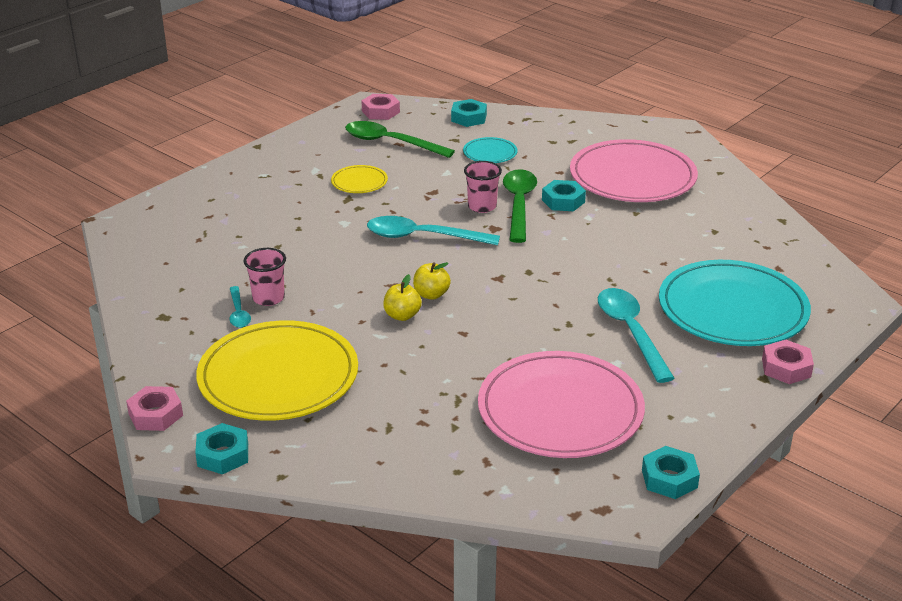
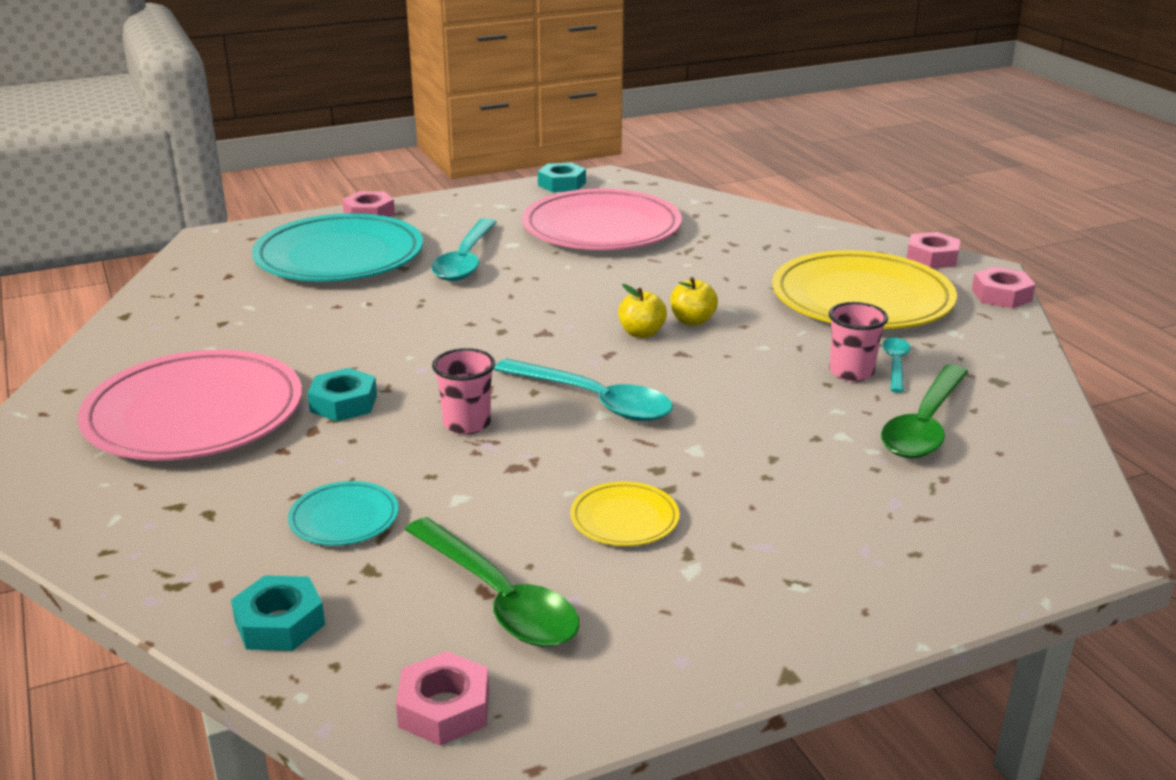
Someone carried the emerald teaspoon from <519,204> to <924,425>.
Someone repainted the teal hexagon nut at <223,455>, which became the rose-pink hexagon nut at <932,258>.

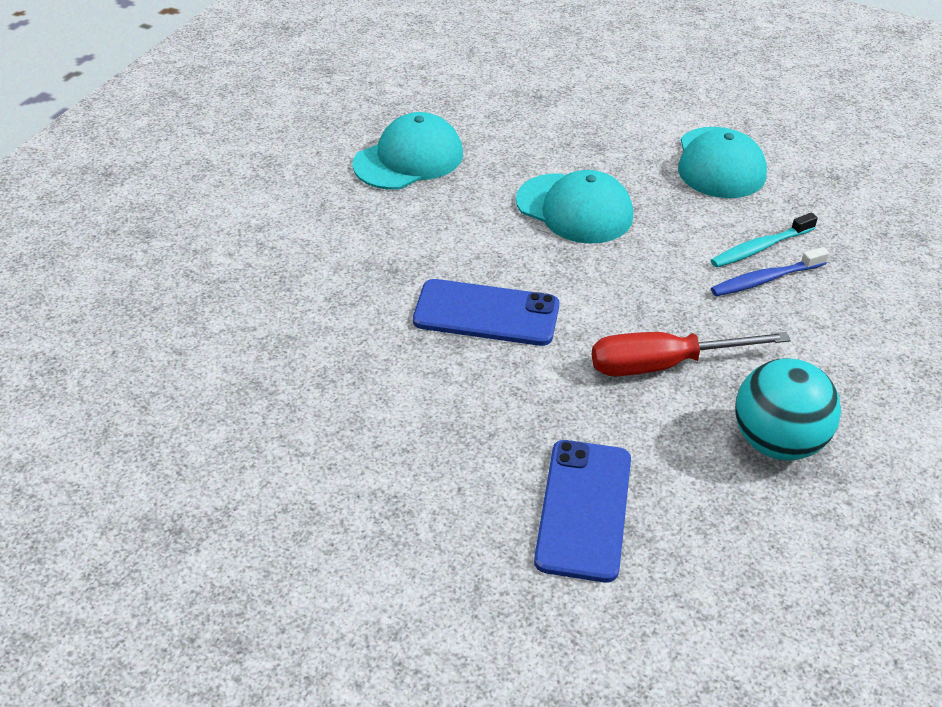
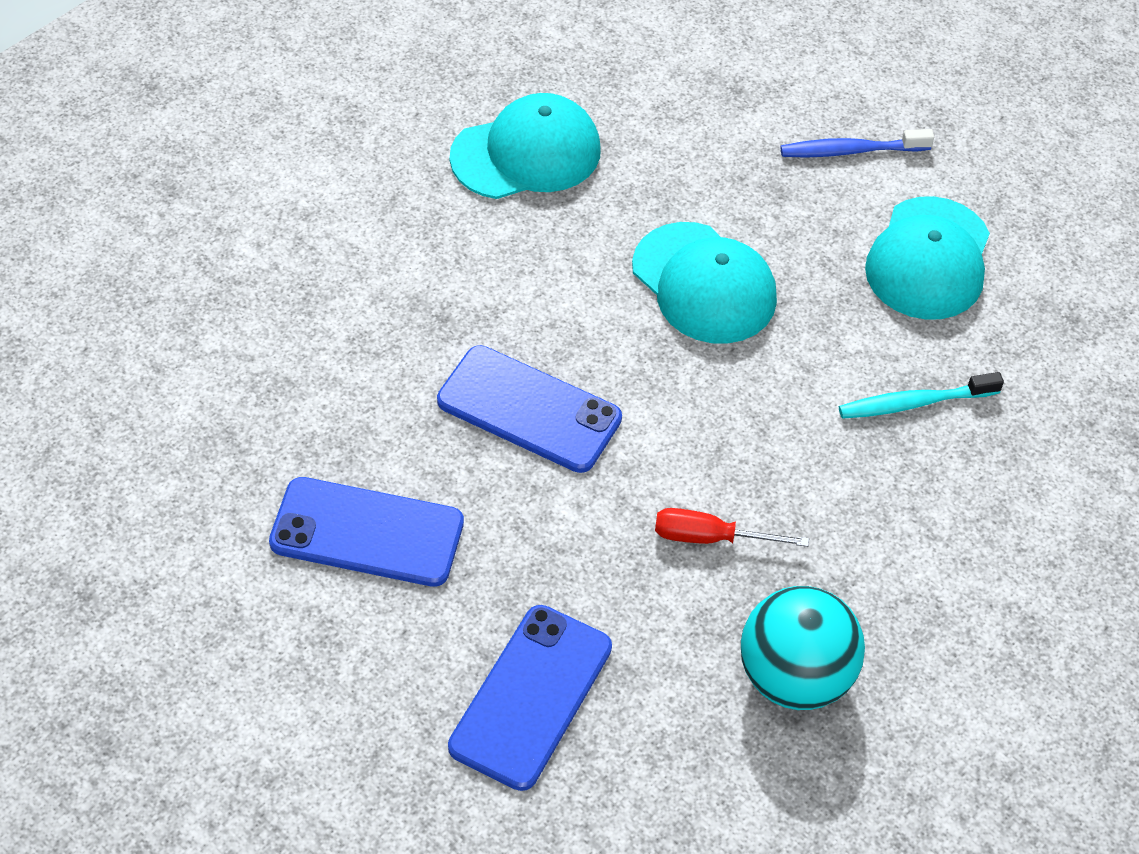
Someone put down the royal blue phone at <367,533>.
Someone carried the royal blue dental brush from <765,279> to <851,151>.
Someone scaled the red screwdriver at <664,365> by 0.62.

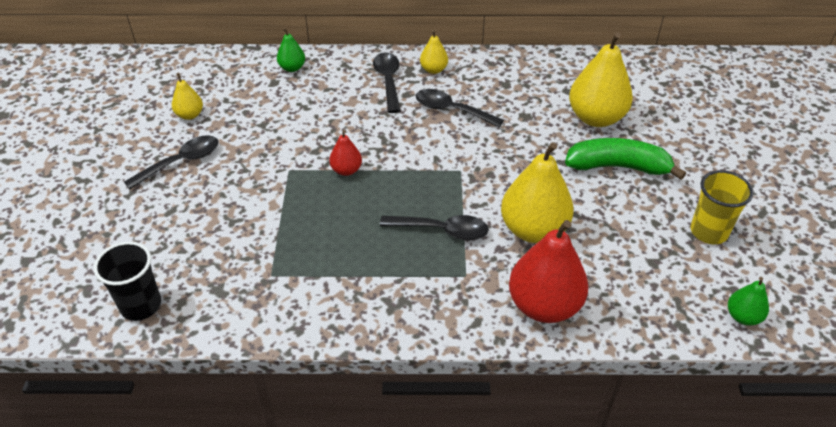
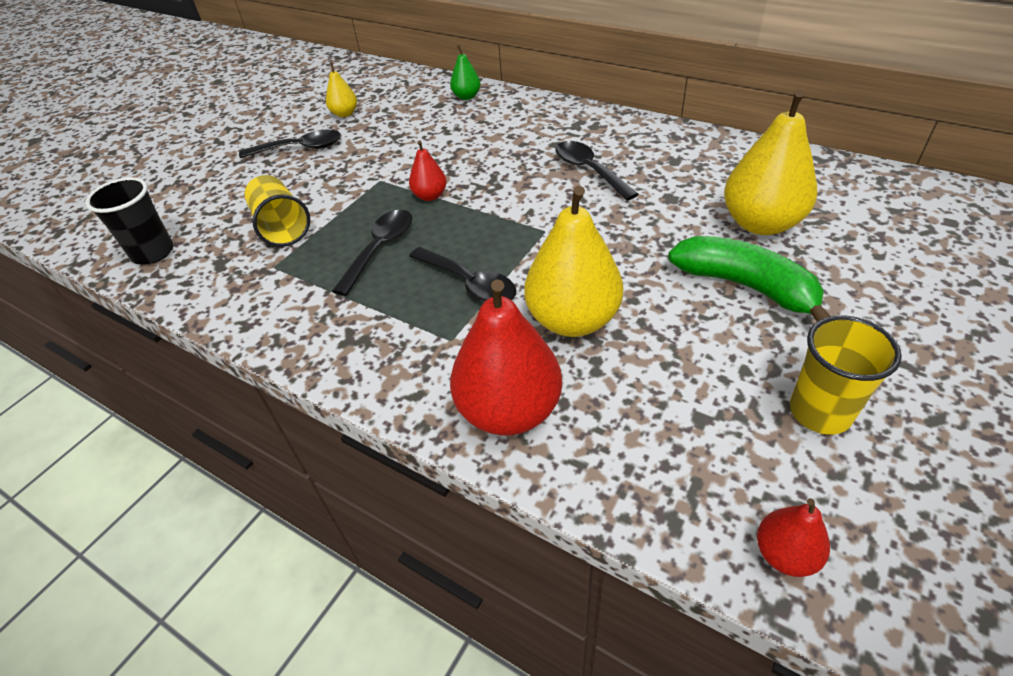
Someone took away the golden pear fruit at <433,70>.
Someone put down the golden cup at <281,227>.
Someone carried the ebony teaspoon from <388,81> to <380,249>.
Someone repainted the emerald pear fruit at <742,316>, which became the red pear fruit at <785,554>.

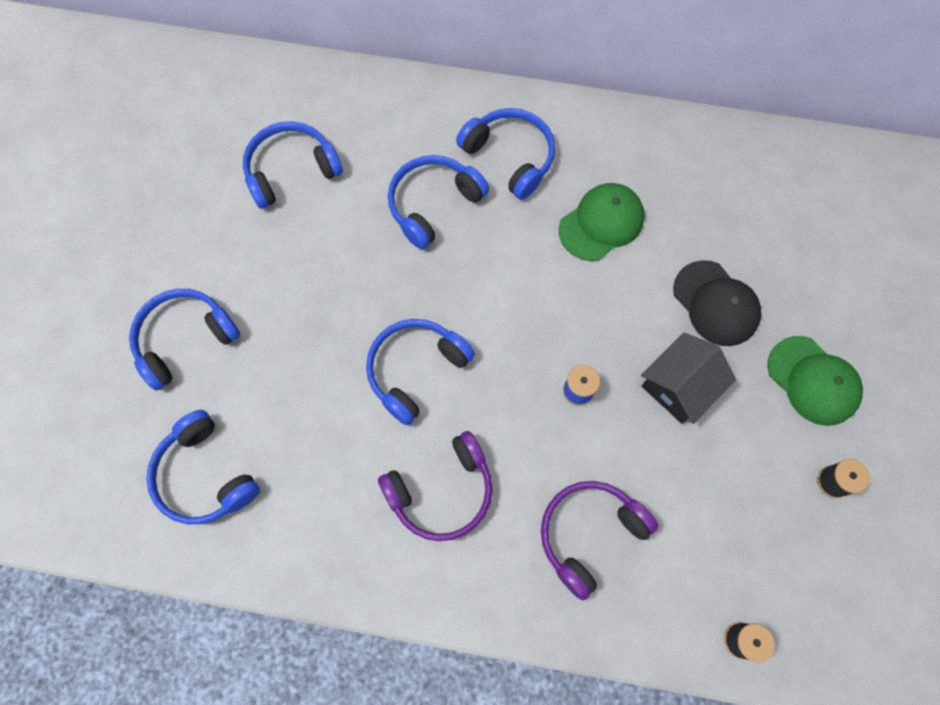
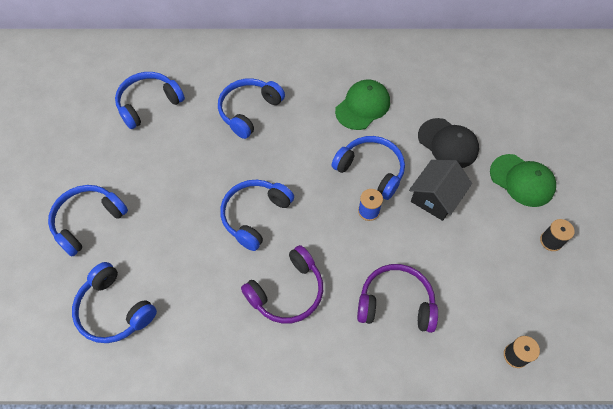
Someone carried the royal blue headset from <510,157> to <371,170>.
Someone rotated the purple headset at <589,534> by 60 degrees clockwise.

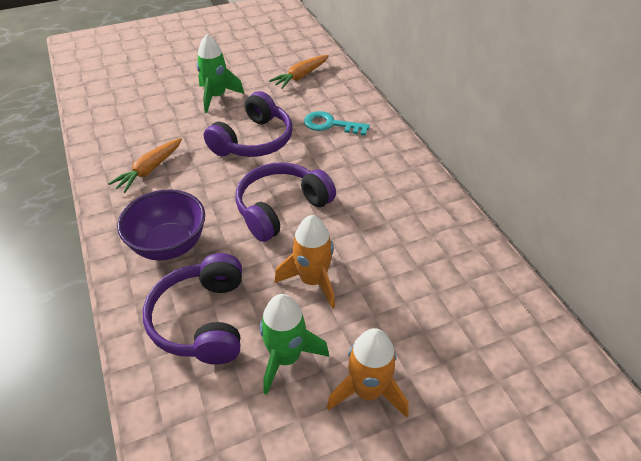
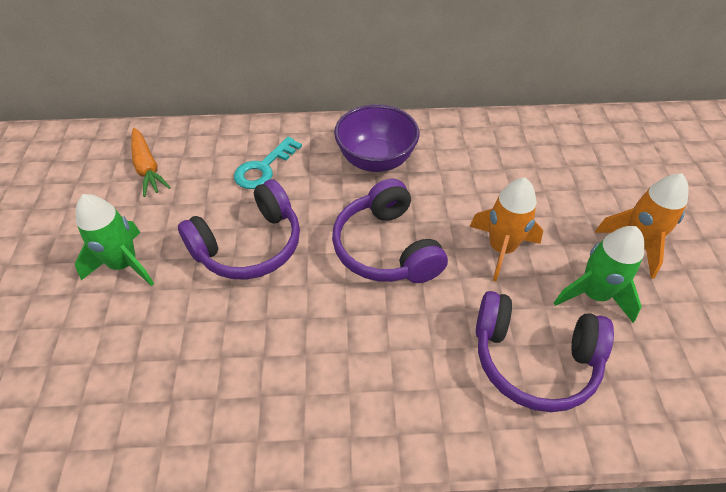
Someone took away the bright orange root vegetable at <149,170>.
Someone carried the purple bowl from <169,245> to <376,160>.
Someone rotated the purple headset at <253,140> by 90 degrees clockwise.

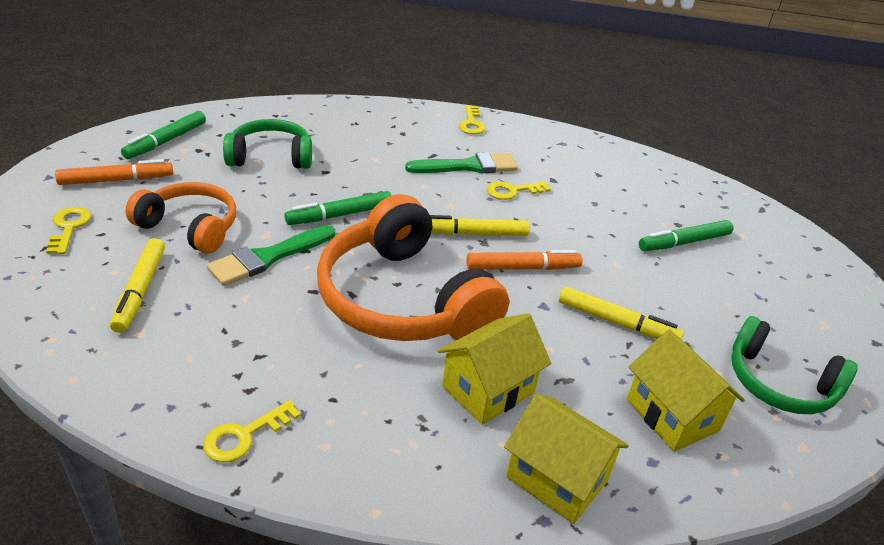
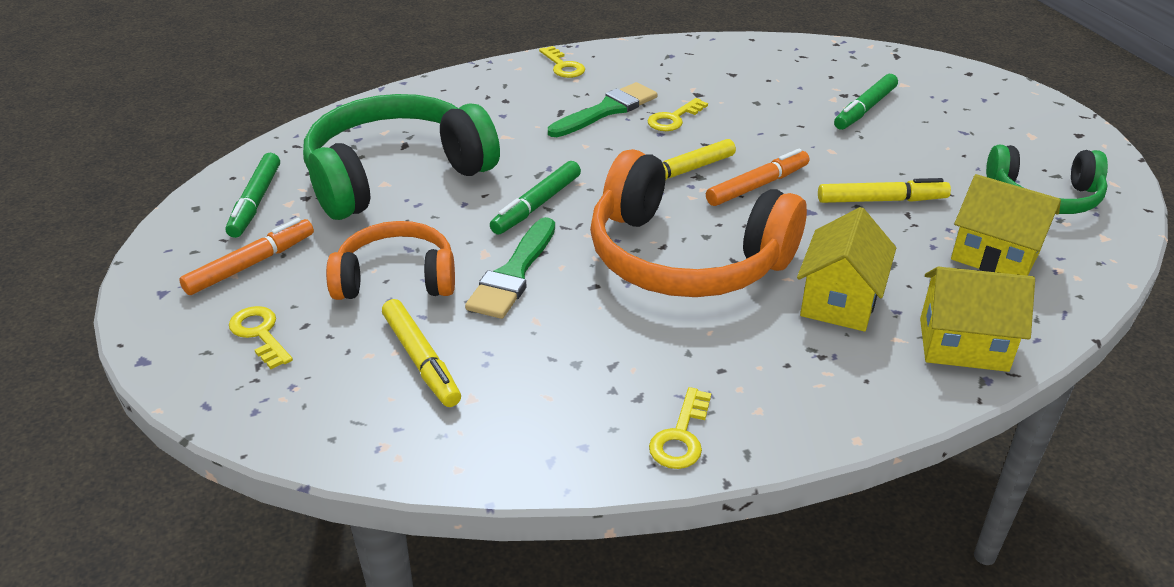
Someone scaled the emerald headset at <271,157> by 1.69.

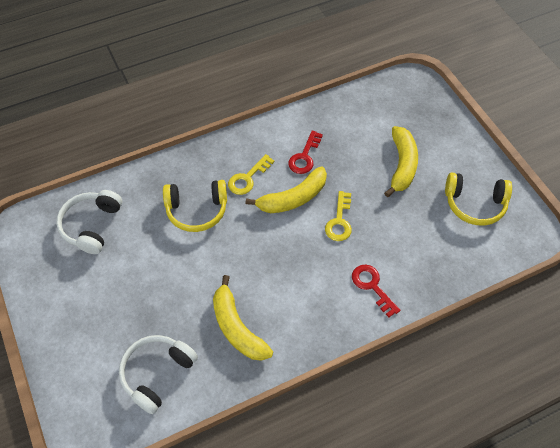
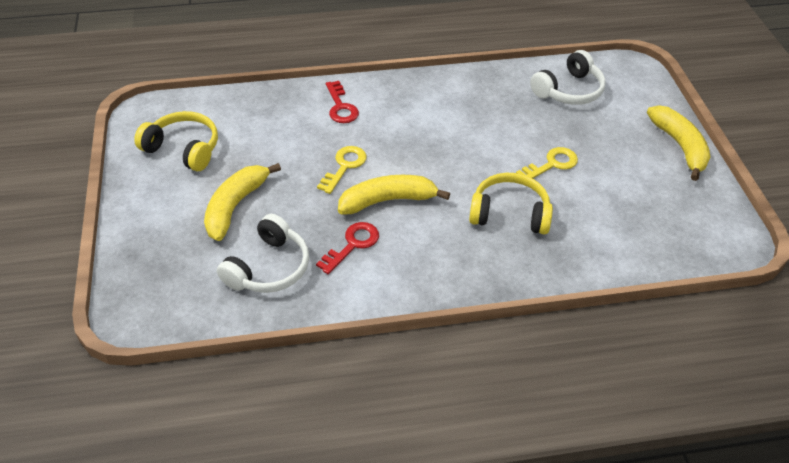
Someone carried the white headset from <92,226> to <268,267>.
Someone carried the golden banana from <237,328> to <679,146>.
Someone carried the golden latchkey from <248,178> to <551,164>.

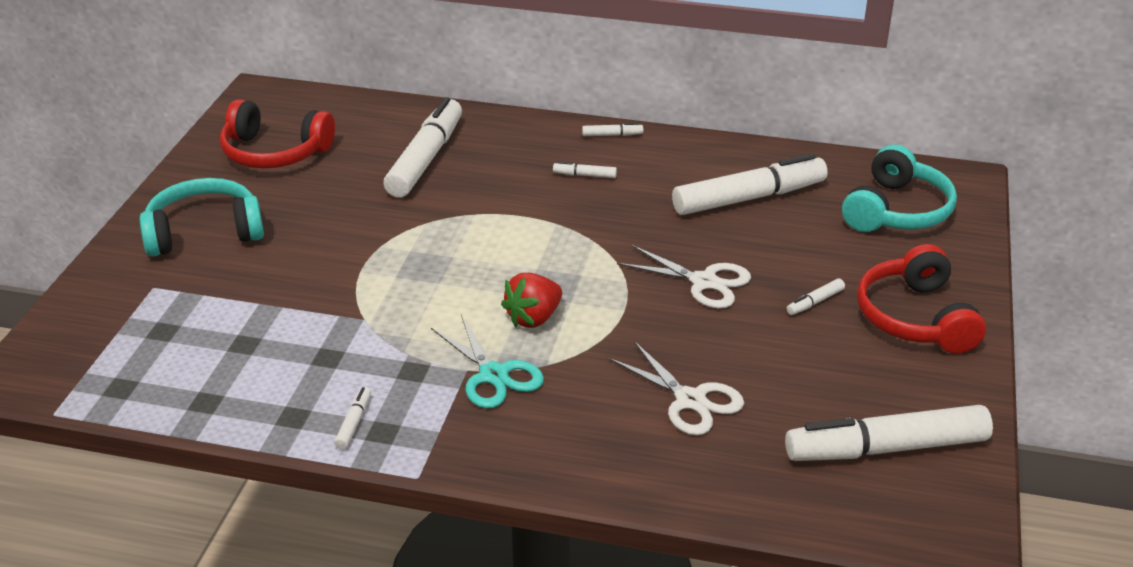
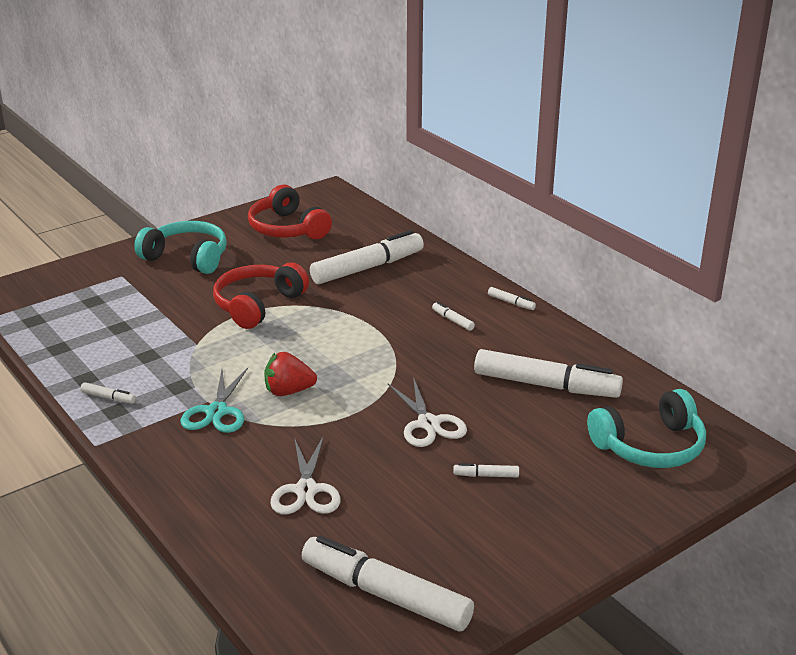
Someone carried the red headset from <915,318> to <257,305>.
Someone rotated the white marker at <354,422> by 60 degrees clockwise.

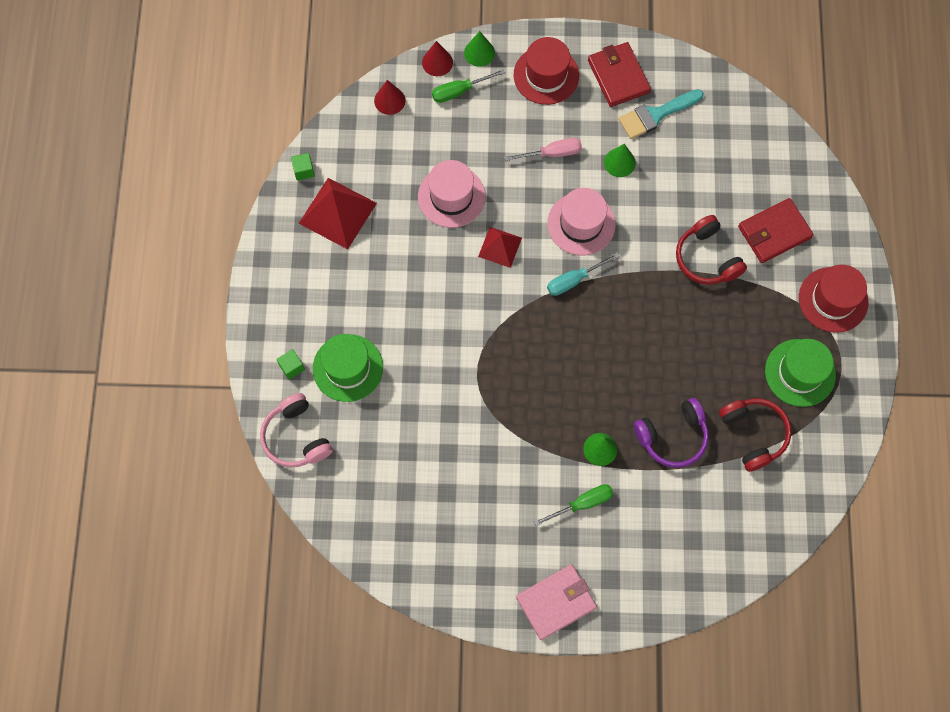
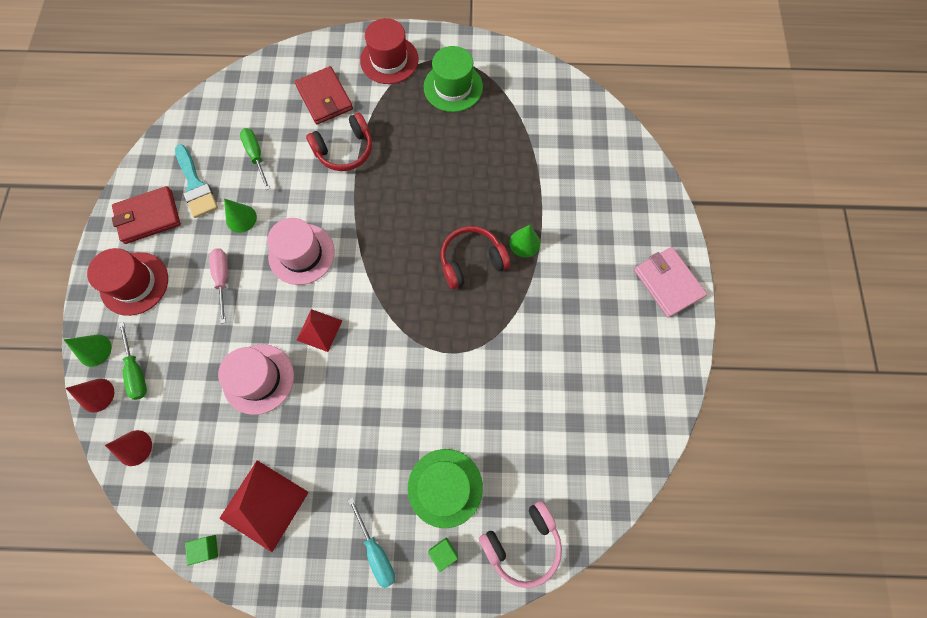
Someone took away the purple headset at <672,437>.
Someone carried the emerald screwdriver from <582,503> to <256,156>.
Someone carried the teal screwdriver from <574,280> to <376,551>.
Someone carried the red headset from <753,434> to <471,261>.

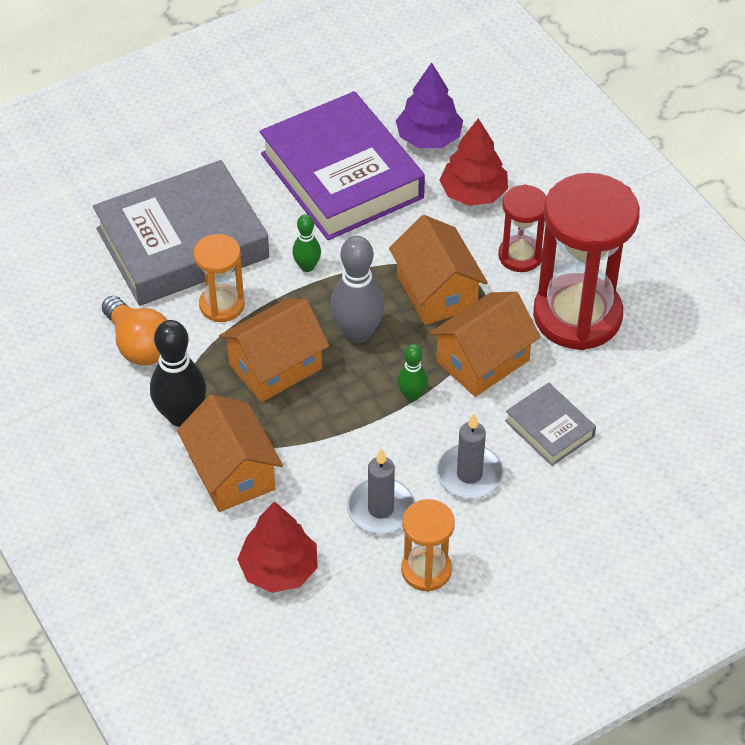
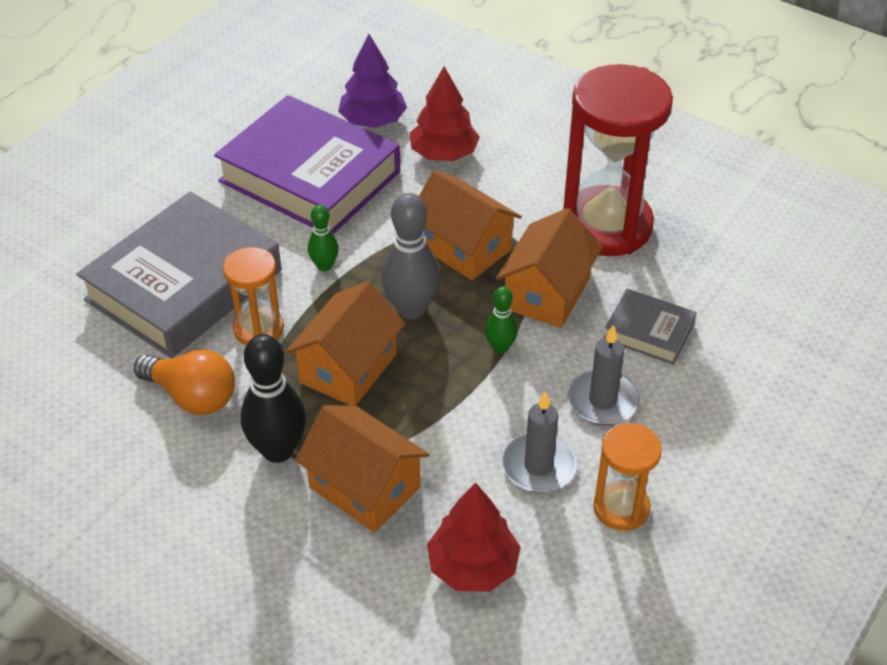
Someone took away the red hourglass at <520,256>.

